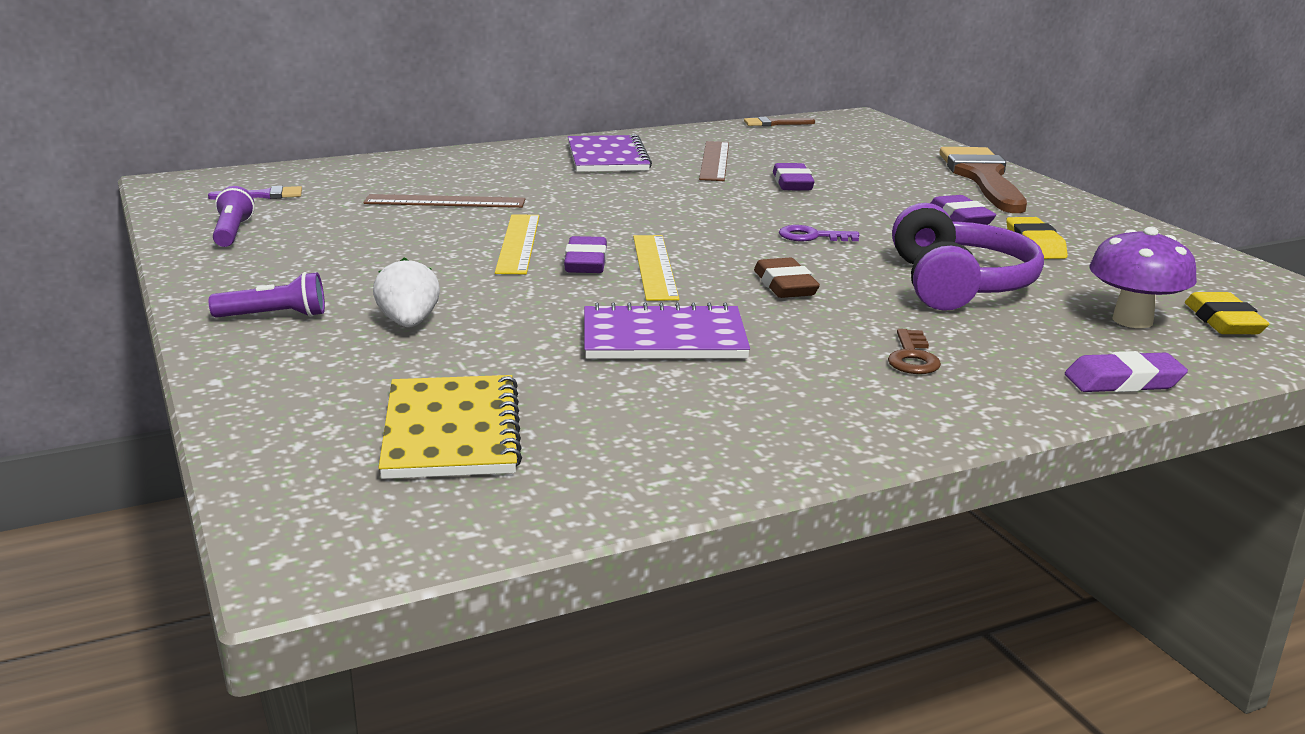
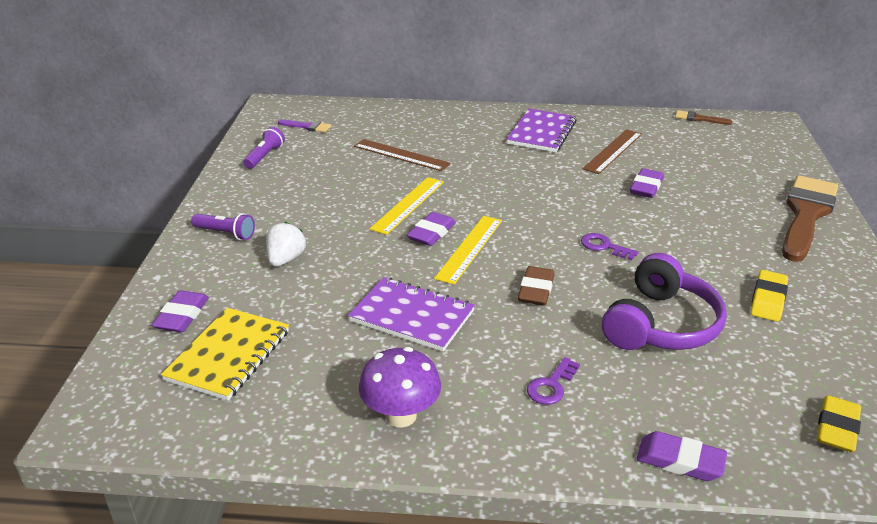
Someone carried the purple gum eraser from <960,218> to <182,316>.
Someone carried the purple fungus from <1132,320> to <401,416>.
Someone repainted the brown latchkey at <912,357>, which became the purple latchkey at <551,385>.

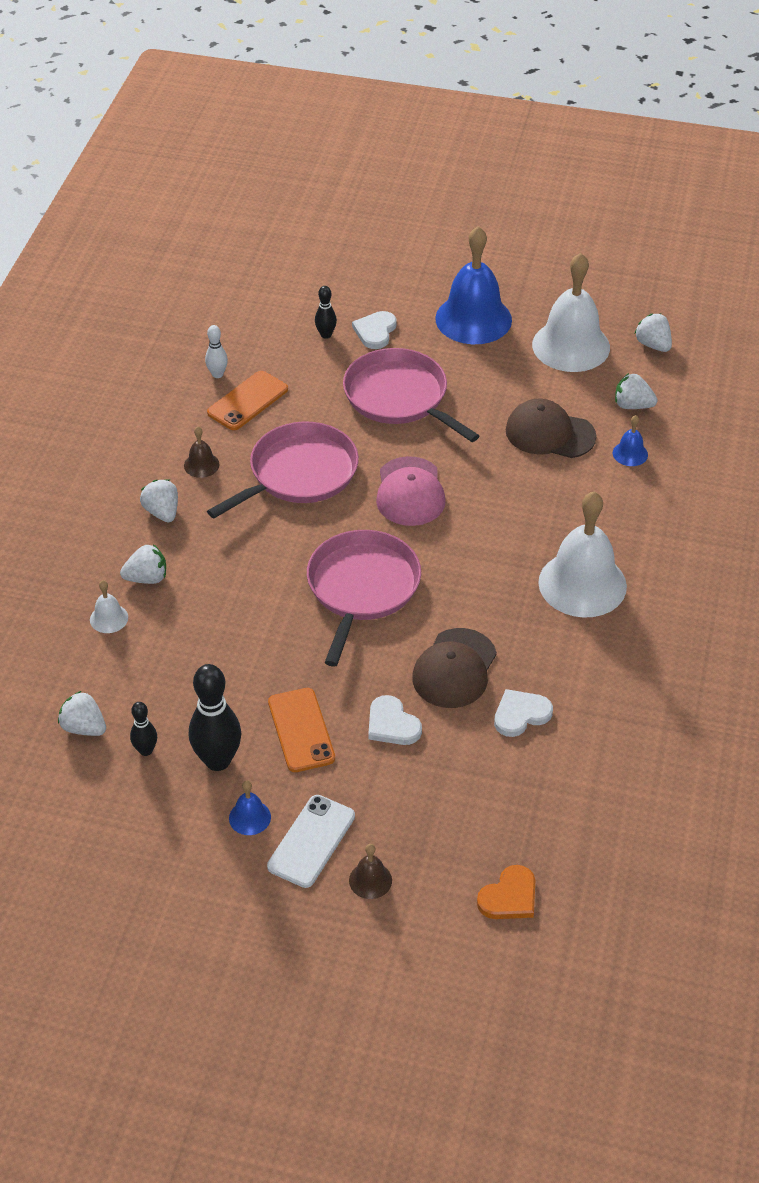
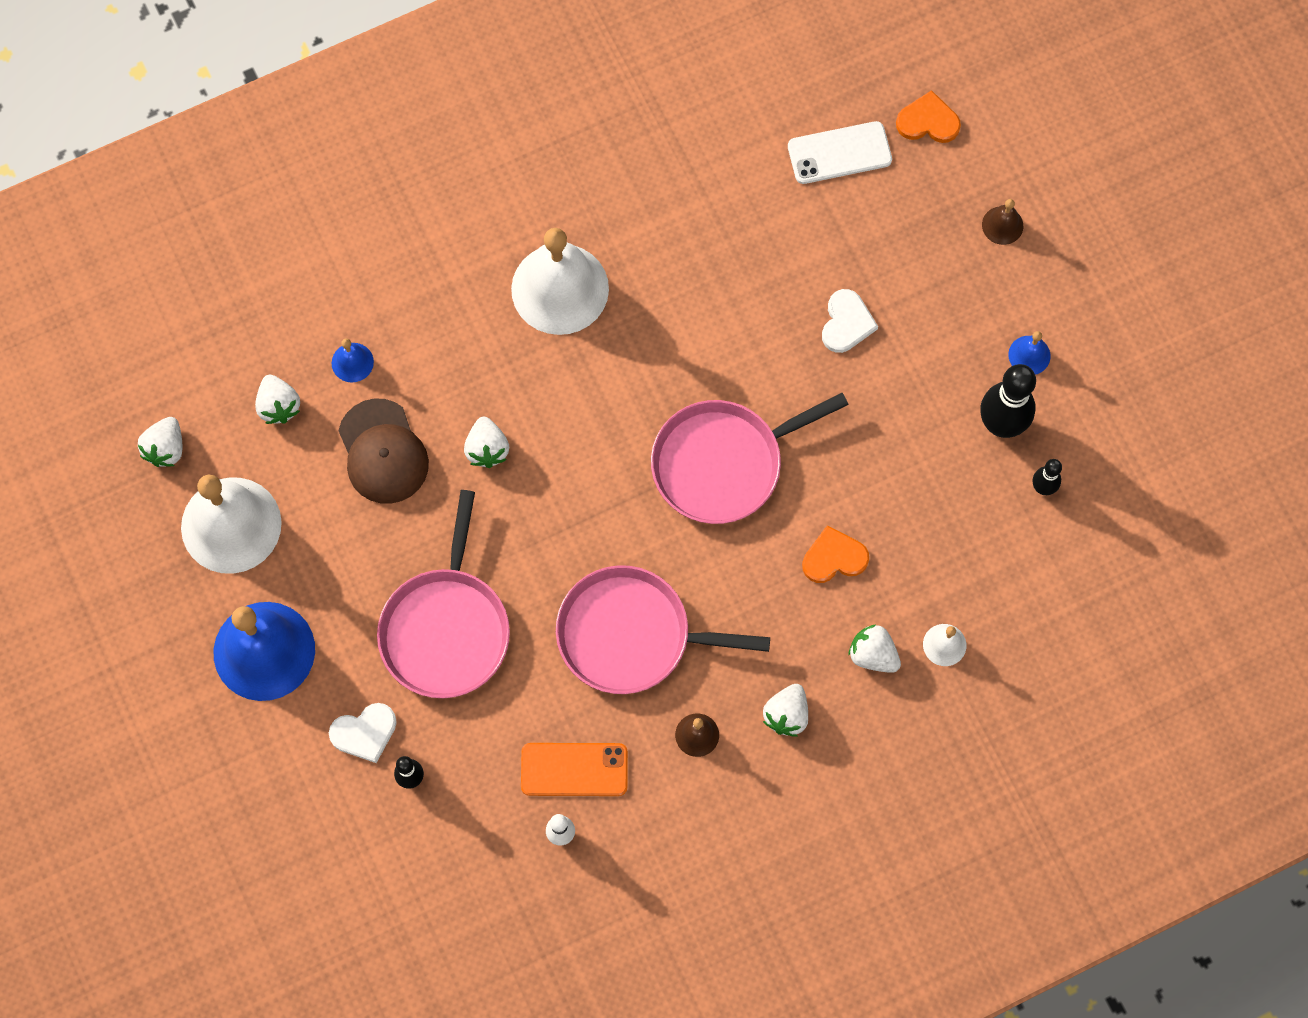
Someone took away the bright orange phone at <301,730>.
Someone took away the rose-pink peaked cap at <410,492>.
Someone took away the brown peaked cap at <454,669>.
Someone took away the white heart at <520,714>.
Someone put down the bright orange heart at <834,557>.
Someone carried the white berry from <84,727> to <487,449>.
Someone carried the white phone from <311,841> to <839,153>.

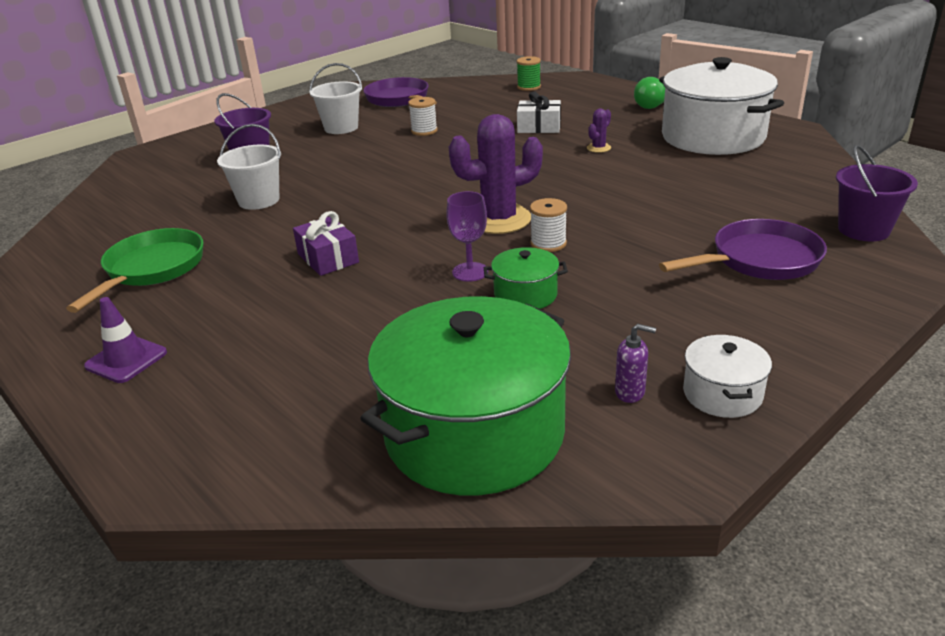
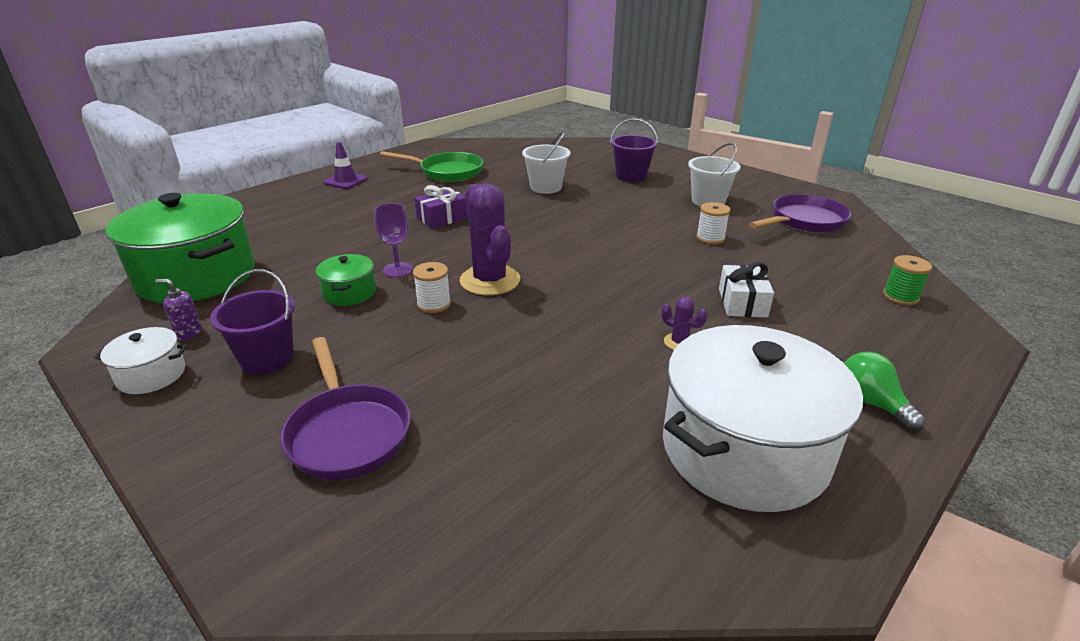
Someone carried the purple sand bucket from <863,230> to <267,359>.
Someone rotated the purple soap pump at <630,392> by 90 degrees clockwise.

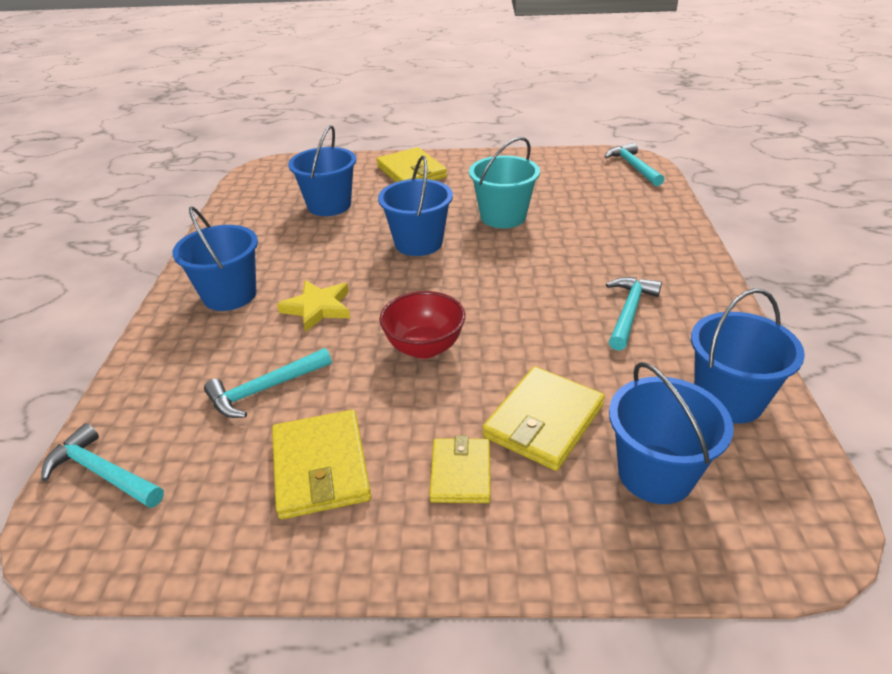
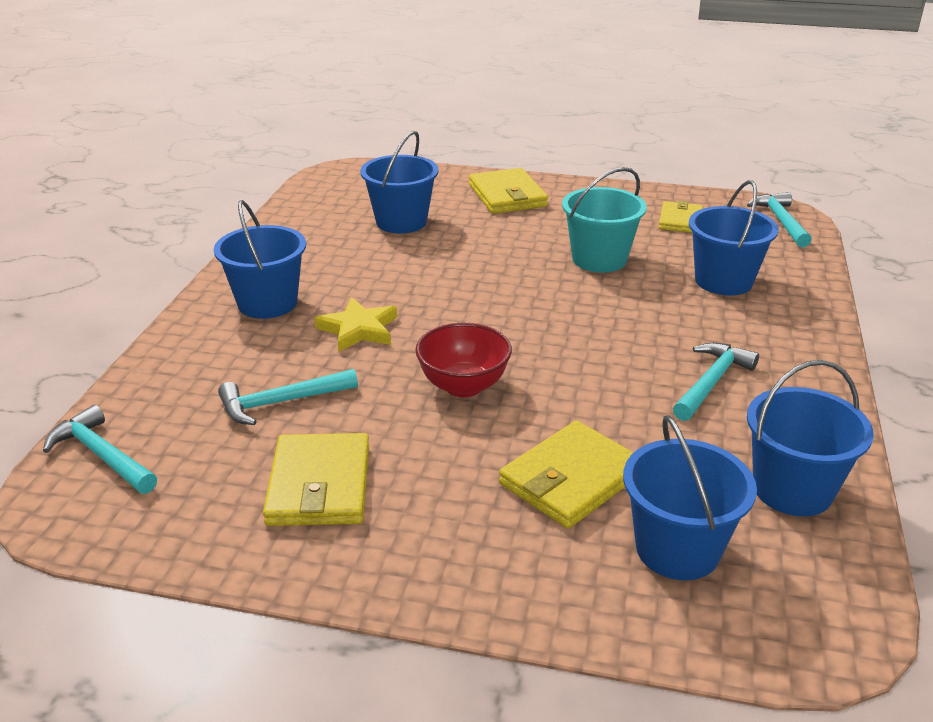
Someone carried the royal blue sand bucket from <418,243> to <723,281>.
Someone carried the golden billfold from <460,473> to <680,220>.

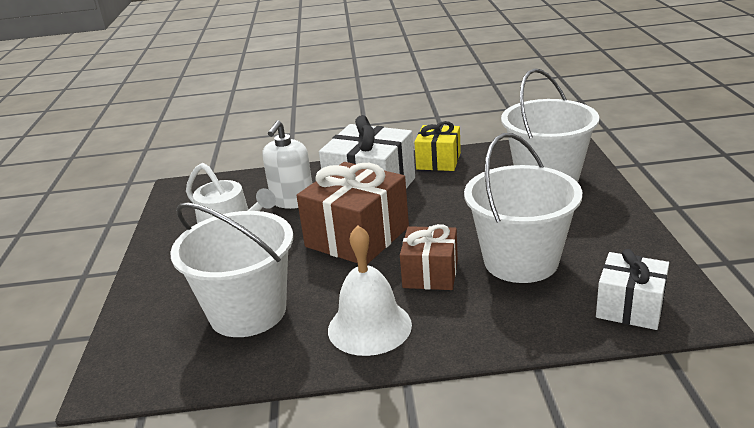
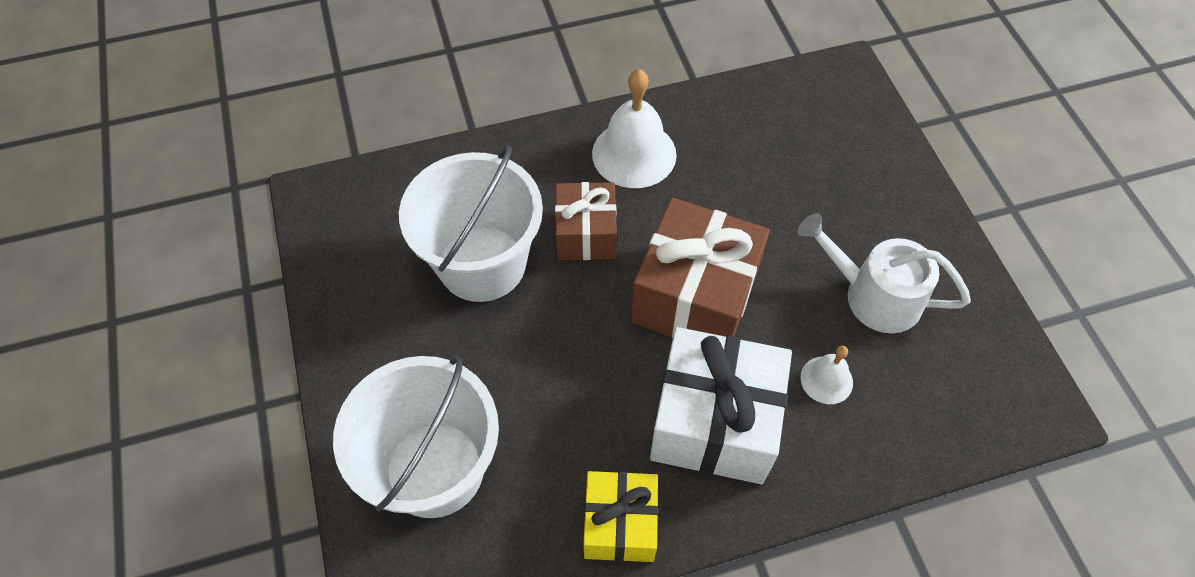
Someone took away the white sand bucket at <248,312>.
Someone took away the white gift at <630,307>.
Someone swapped the white soap pump at <292,201> for the white school bell at <826,380>.

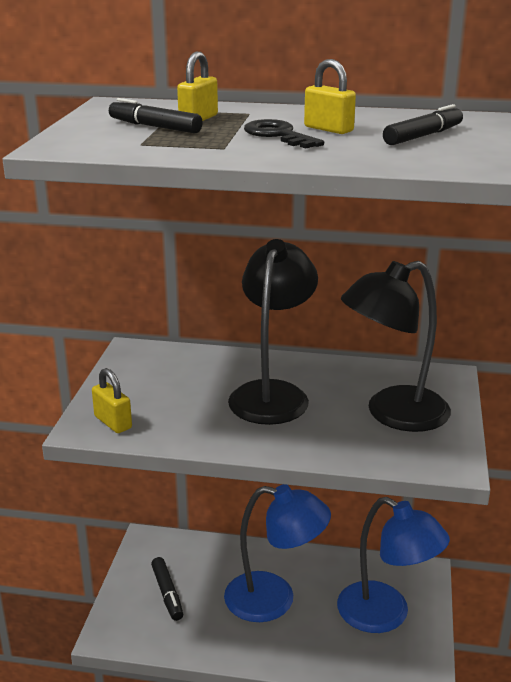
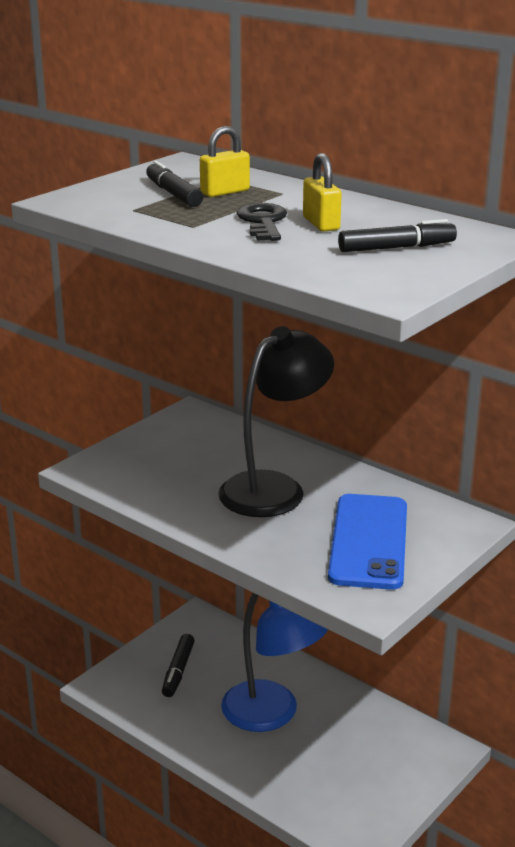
Someone took away the golden small lock at <113,422>.
Someone took away the royal blue reading lamp at <386,615>.
Someone swapped the ebony reading lamp at <393,414> for the royal blue phone at <368,541>.

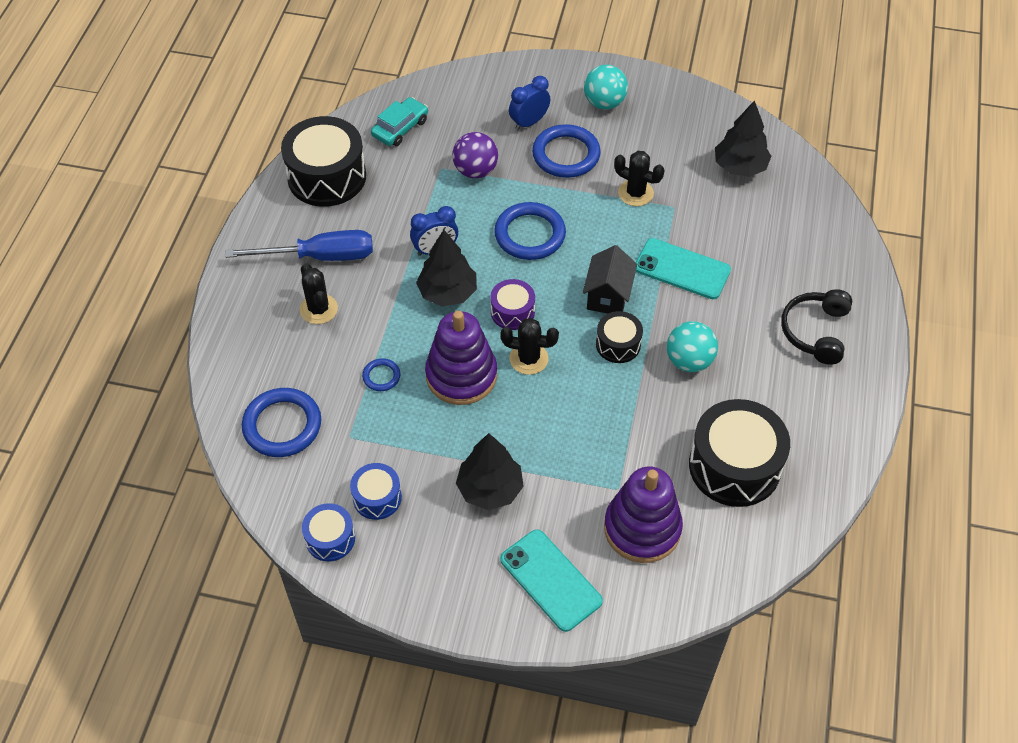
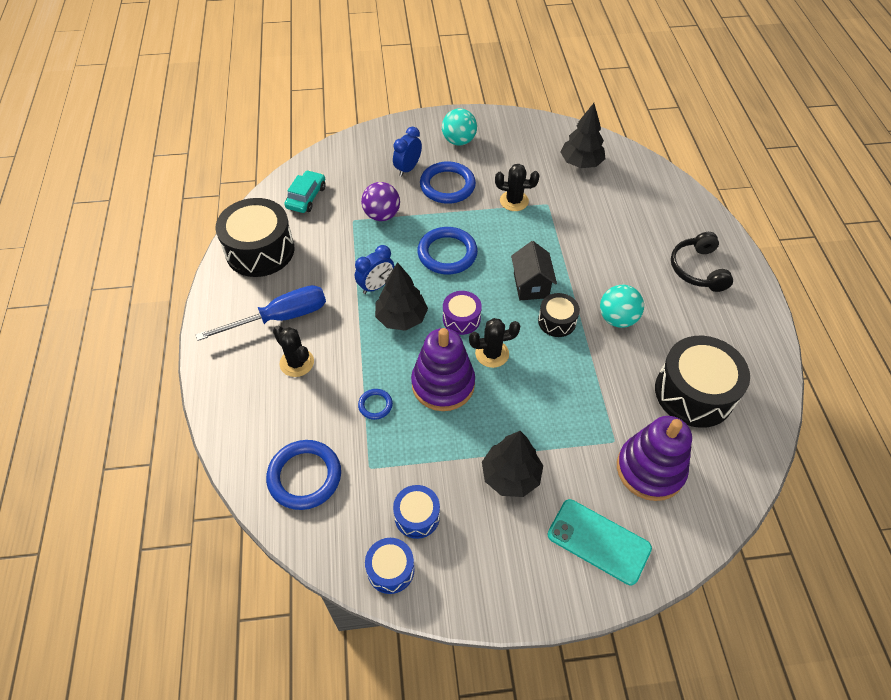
Someone took away the teal phone at <682,269>.

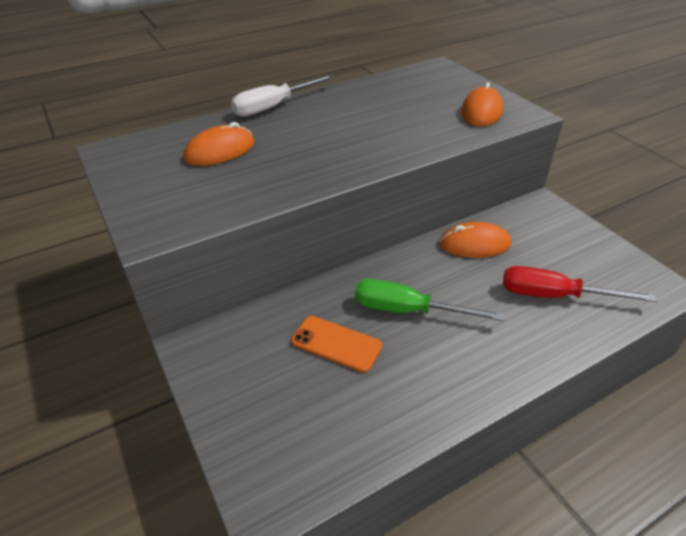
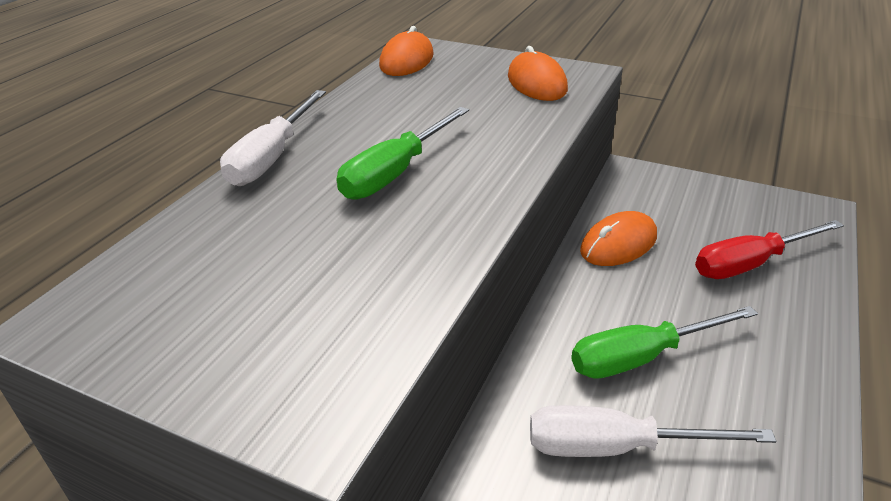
Someone put down the emerald screwdriver at <395,173>.
Someone carried the bright orange mouse from <220,151> to <406,60>.
Someone swapped the bright orange phone at <336,344> for the white screwdriver at <615,447>.

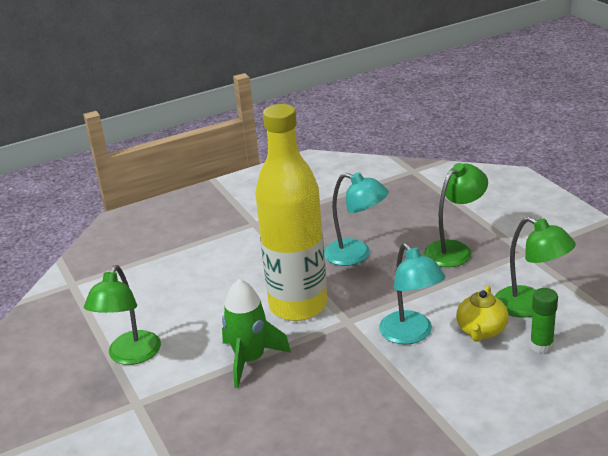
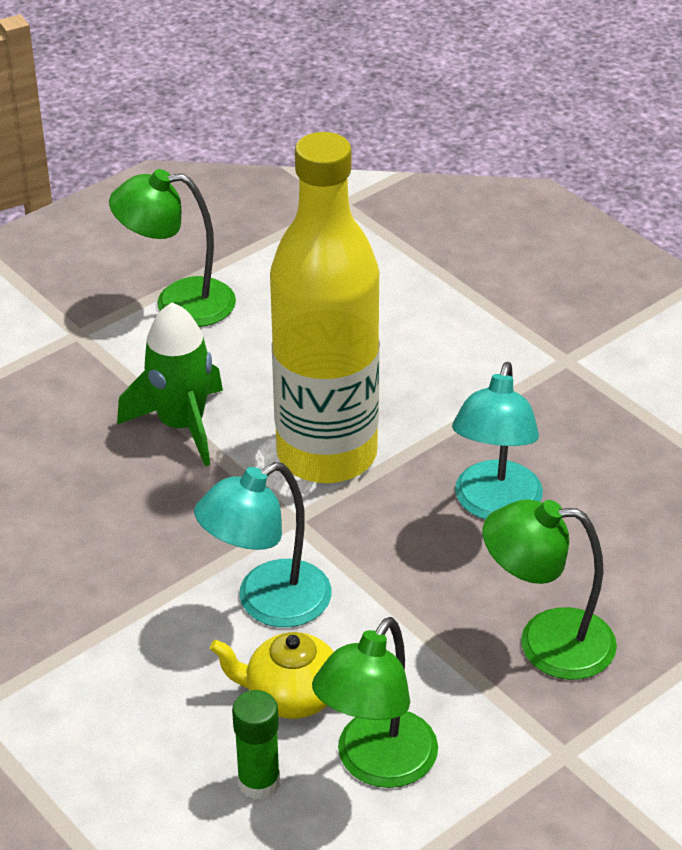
Someone rotated the emerald reading lamp at <454,249> by 150 degrees clockwise.

